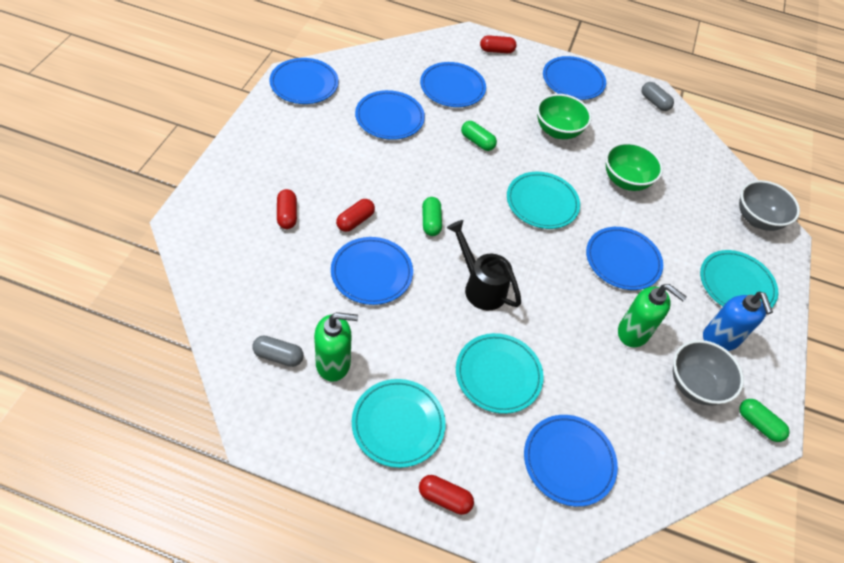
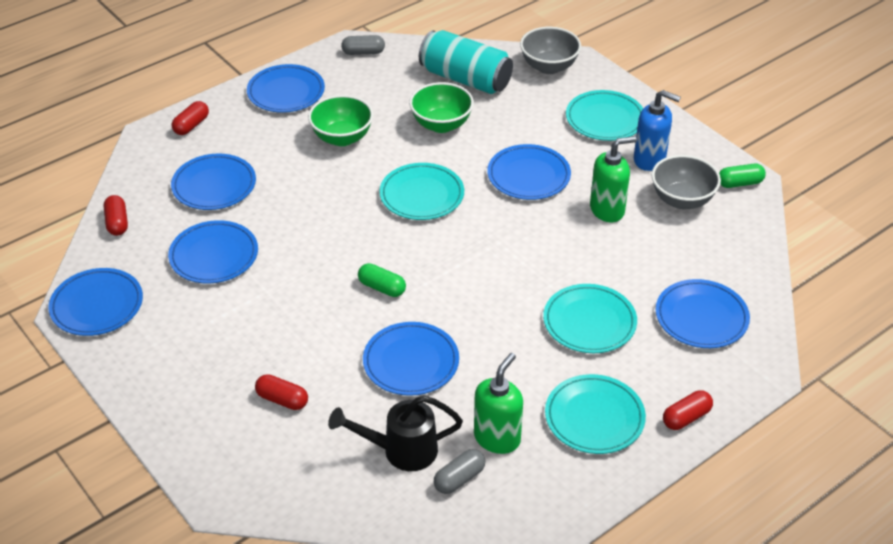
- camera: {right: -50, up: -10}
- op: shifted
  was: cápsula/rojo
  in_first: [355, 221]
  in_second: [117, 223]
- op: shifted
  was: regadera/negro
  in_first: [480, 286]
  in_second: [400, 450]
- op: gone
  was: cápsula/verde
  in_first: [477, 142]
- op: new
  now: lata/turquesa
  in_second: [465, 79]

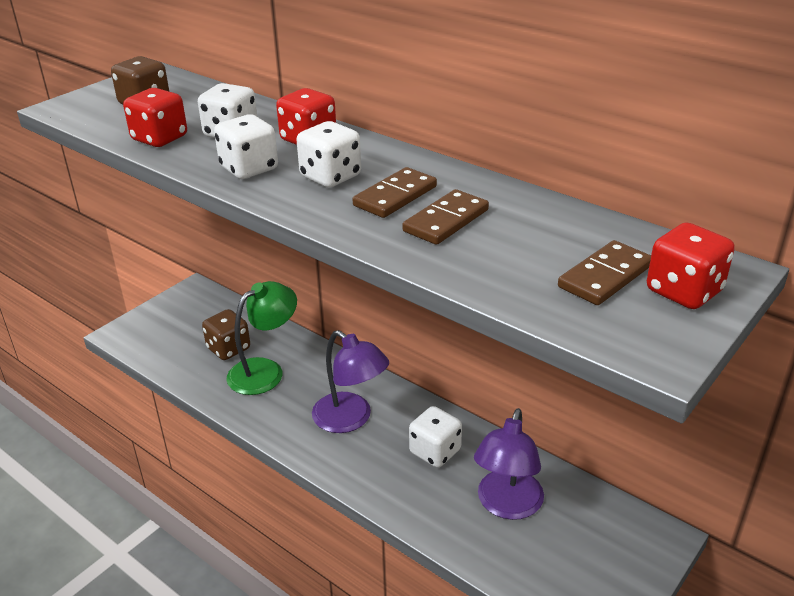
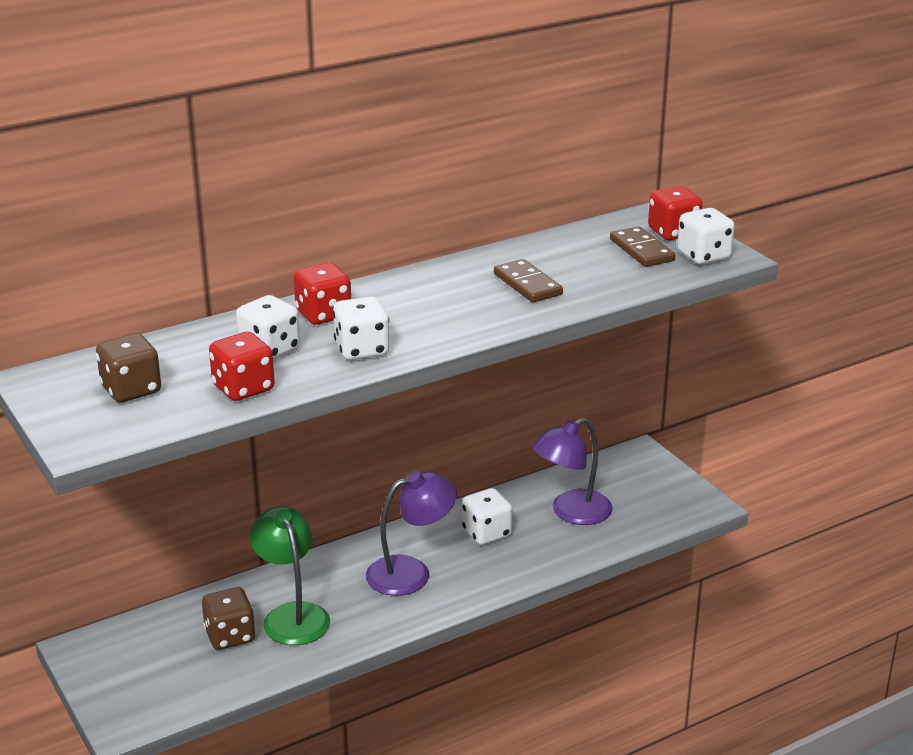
- camera: {right: -70, up: -5}
- op: shifted
  was: dado/blanco
  in_first: [330, 177]
  in_second: [703, 256]
- op: gone
  was: ficha de dominó/marrón
  in_first: [395, 196]
- op: rotated
  was: lámpara/morado
  in_first: [507, 505]
  in_second: [571, 512]
  clockwise: 105

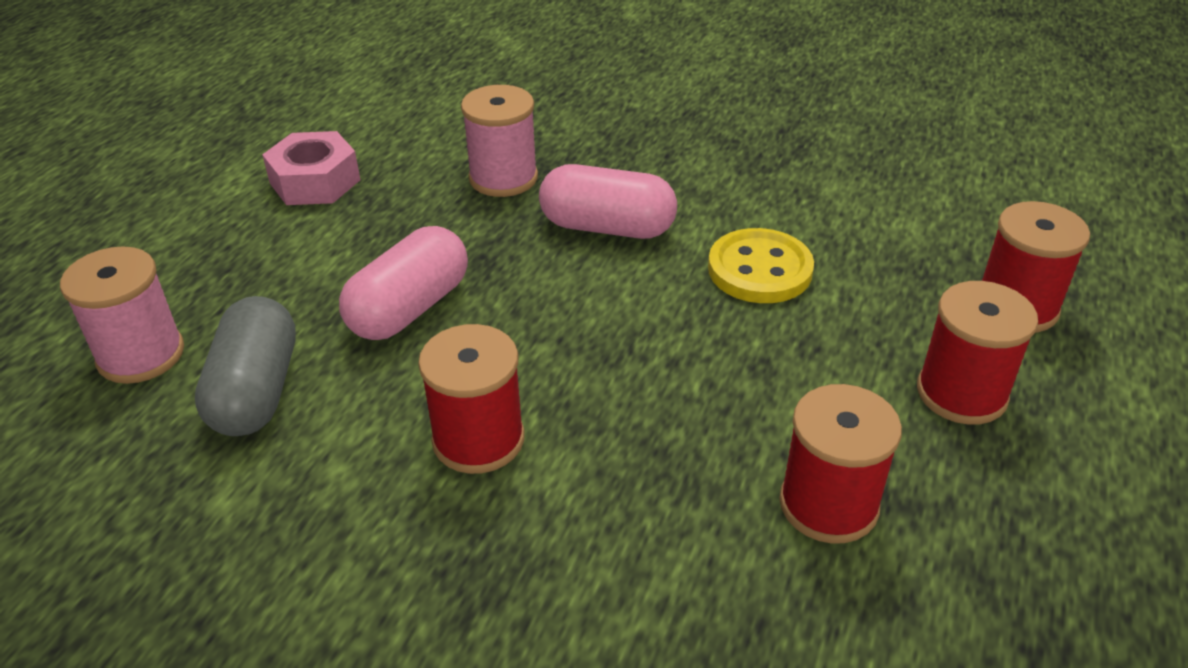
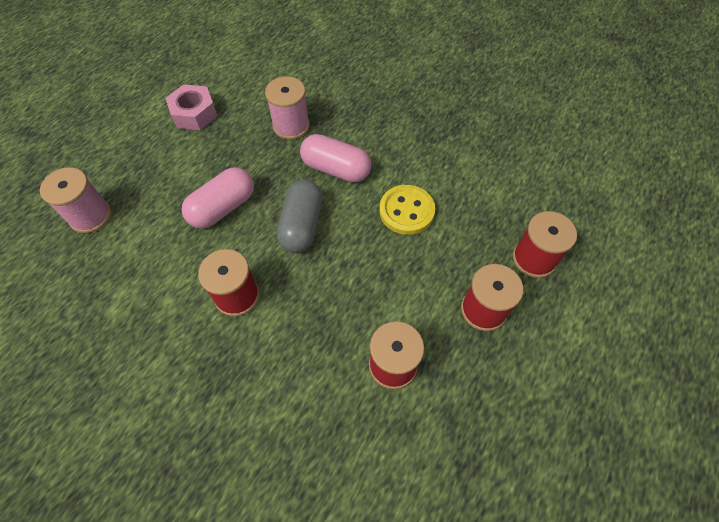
- camera: {right: 10, up: 20}
- op: shifted
  was: cápsula/gris
  in_first: [256, 391]
  in_second: [302, 225]

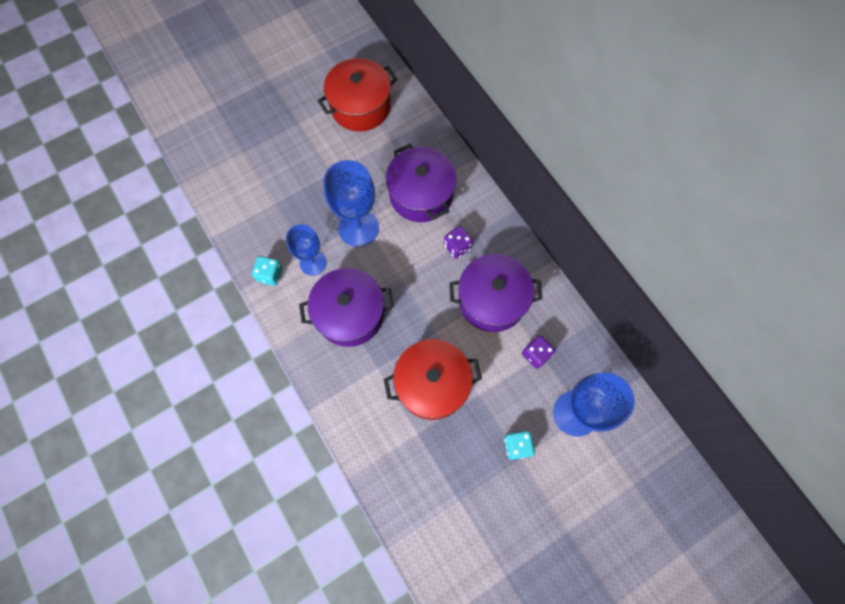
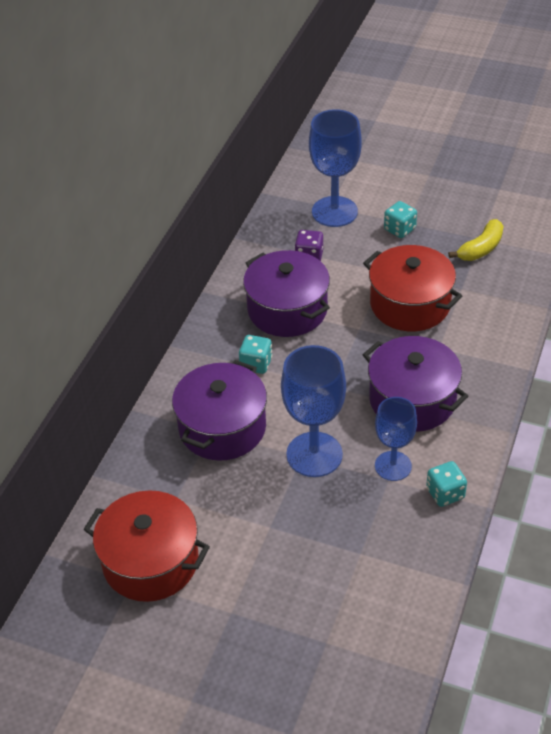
- camera: {right: -125, up: -25}
- op: repainted
  was: dado/morado
  now: dado/turquesa
  in_first: [457, 247]
  in_second: [256, 364]
- op: new
  now: plátano/amarillo
  in_second: [481, 248]

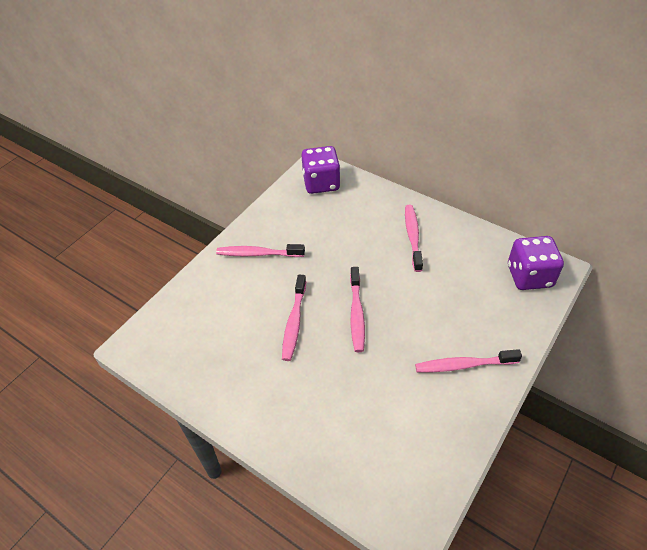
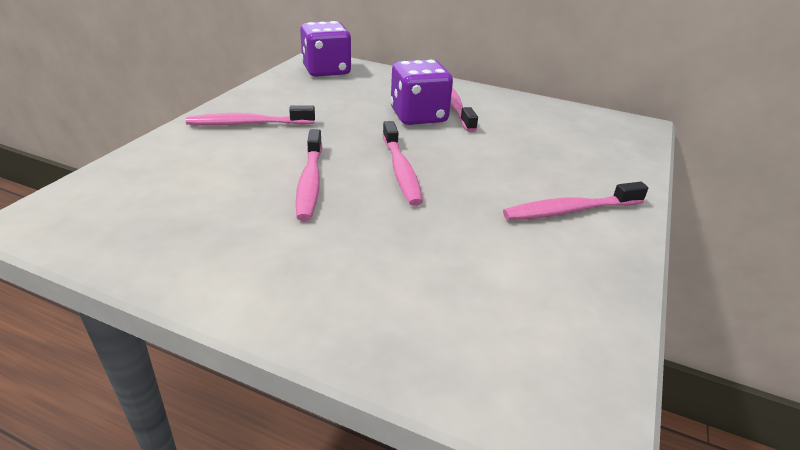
- camera: {right: -15, up: -15}
- op: shifted
  was: dado/morado
  in_first: [529, 276]
  in_second: [418, 116]

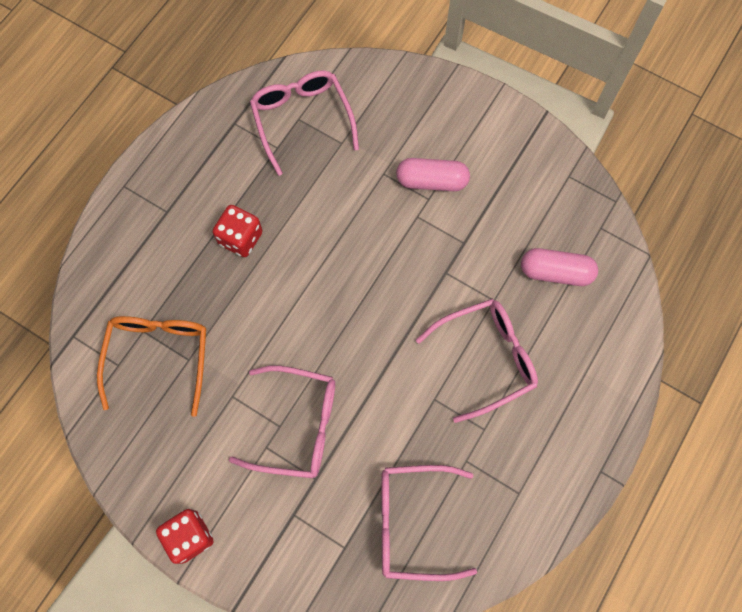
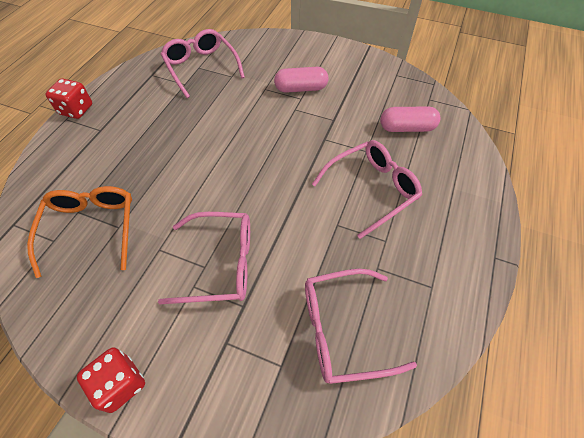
- camera: {right: -10, up: -15}
- op: shifted
  was: dado/rojo
  in_first: [240, 238]
  in_second: [76, 110]

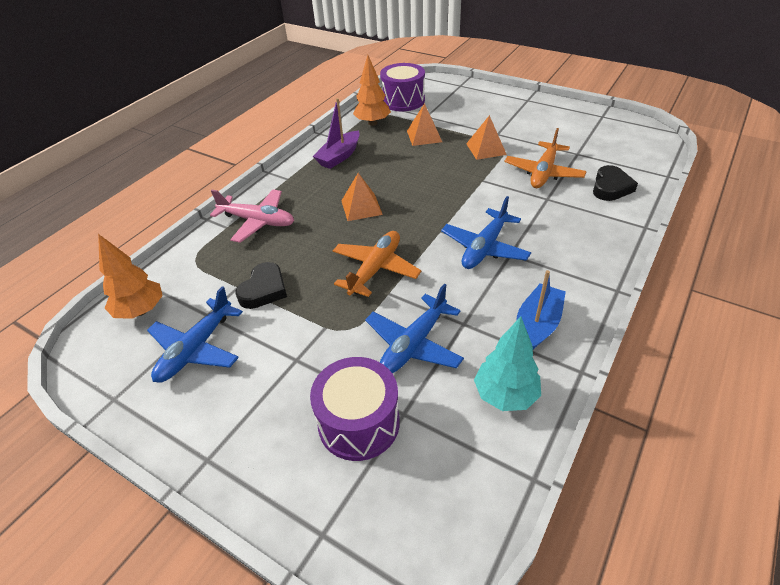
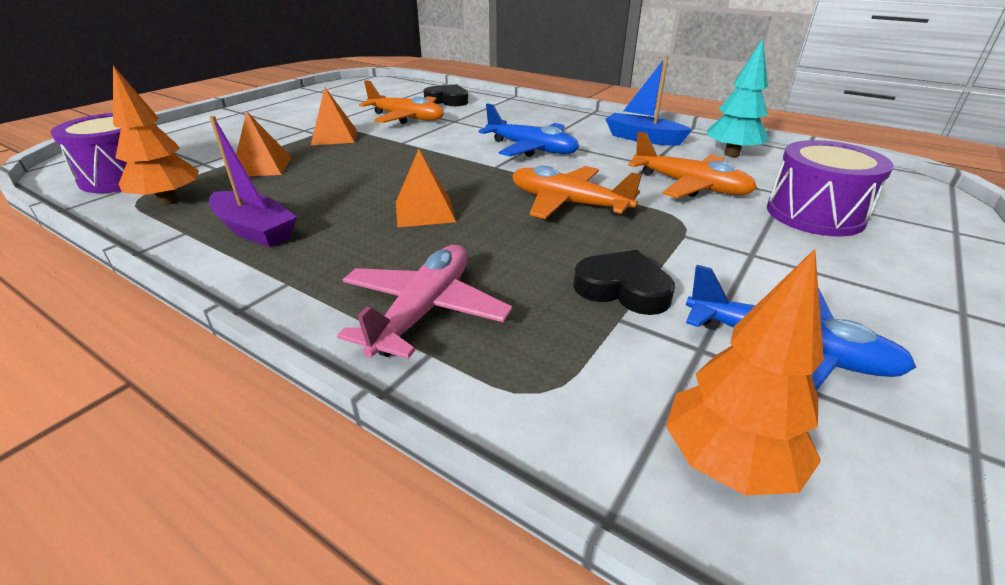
- camera: {right: -90, up: -10}
- op: repainted
  was: avión/azul
  now: avión/naranja
  in_first: [413, 344]
  in_second: [690, 186]

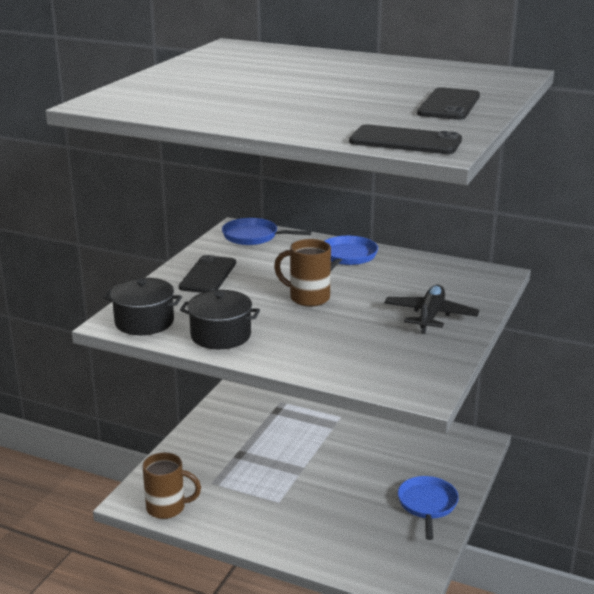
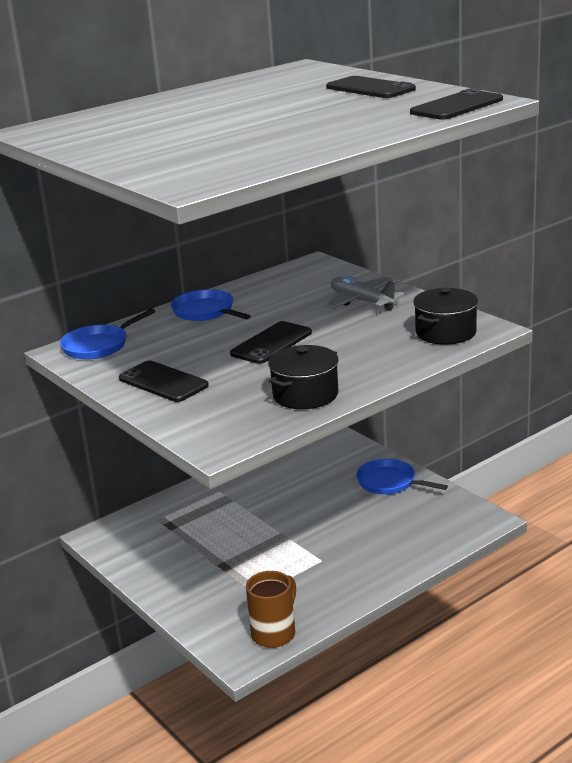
- camera: {right: -60, up: 0}
- op: shifted
  was: olla/negro
  in_first: [144, 322]
  in_second: [445, 332]
- op: swapped
  was: taza/marrón
  now: móvil/negro
  in_first: [308, 298]
  in_second: [271, 343]
- op: repainted
  was: avión/negro
  now: avión/gris
  in_first: [430, 316]
  in_second: [362, 301]

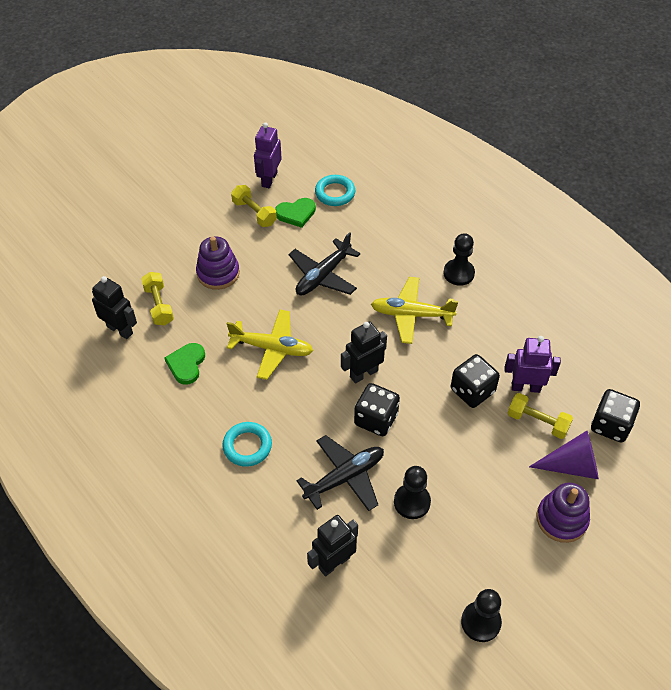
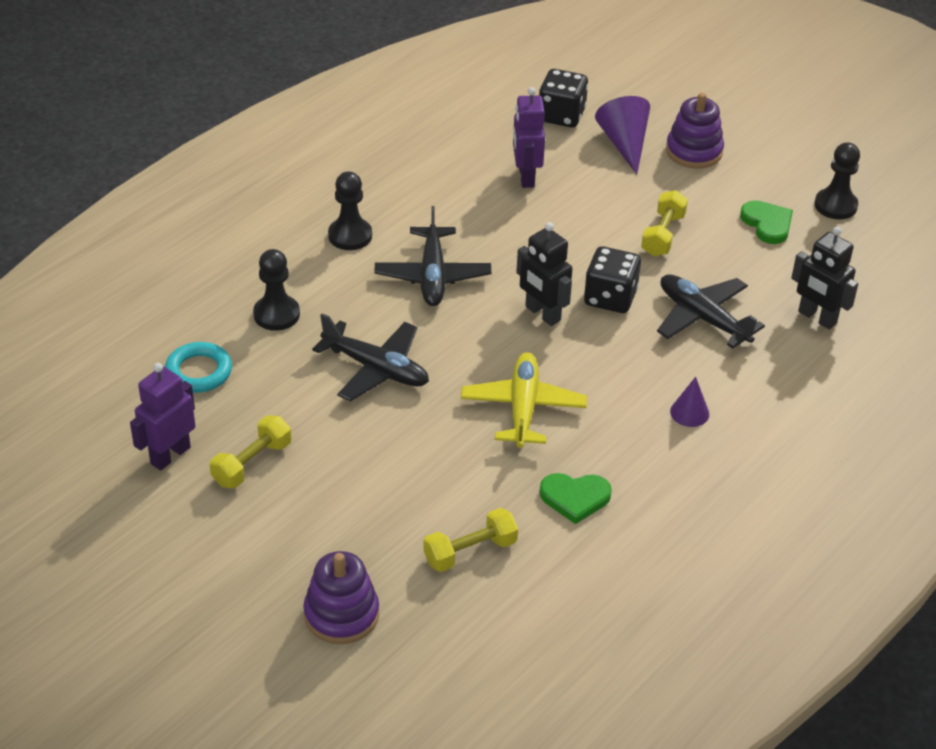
- camera: {right: -100, up: -10}
- op: gone
  was: robot/negro
  in_first: [120, 330]
- op: shifted
  was: juguete apilable/morado
  in_first: [218, 273]
  in_second: [341, 614]
- op: swapped
  was: anillo/turquesa
  now: cono/morado
  in_first: [247, 446]
  in_second: [689, 412]
- op: rotated
  was: robot/morado
  in_first: [269, 179]
  in_second: [170, 455]
  clockwise: 120
- op: shifted
  was: corazón/verde
  in_first: [296, 213]
  in_second: [767, 224]
- op: repainted
  was: avión/amarillo
  now: avión/negro
  in_first: [411, 315]
  in_second: [432, 276]
- op: shifted
  was: peón/negro
  in_first: [412, 502]
  in_second: [276, 314]
- op: gone
  was: dado/negro
  in_first: [472, 391]
- op: shifted
  was: mancuerna/amarillo
  in_first: [537, 422]
  in_second: [663, 235]

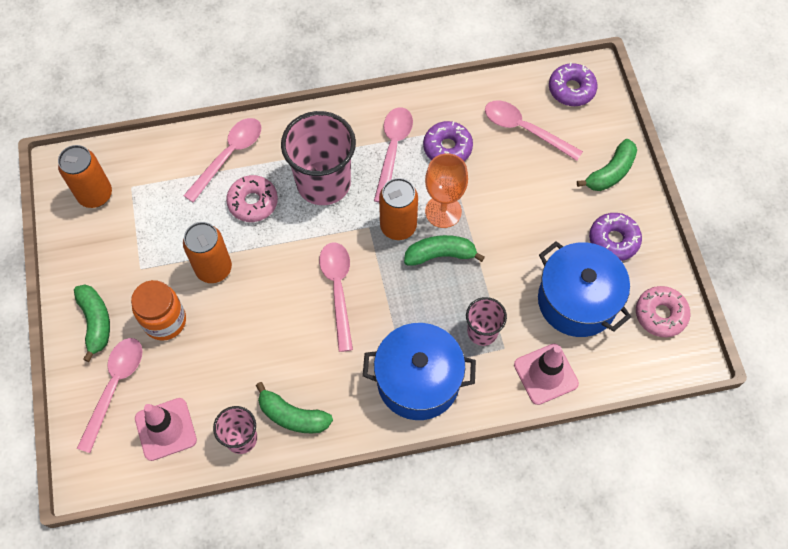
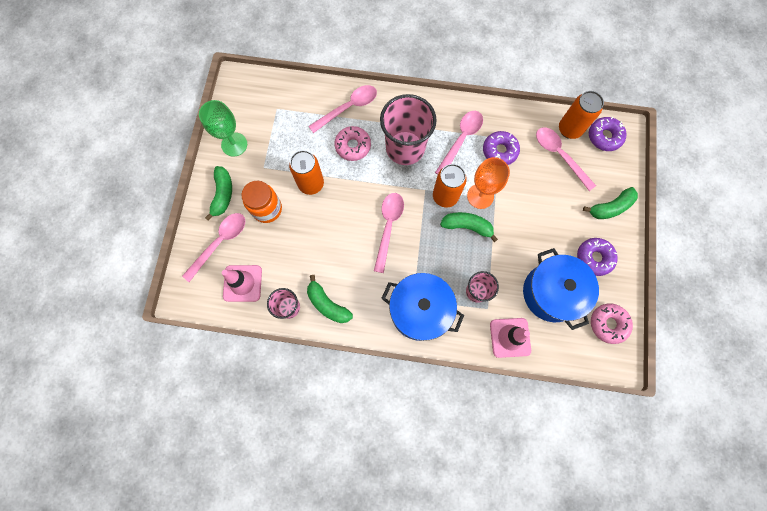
- camera: {right: 20, up: 10}
- op: shifted
  was: lata/naranja
  in_first: [95, 195]
  in_second: [569, 129]
- op: new
  now: copa/verde
  in_second: [234, 144]

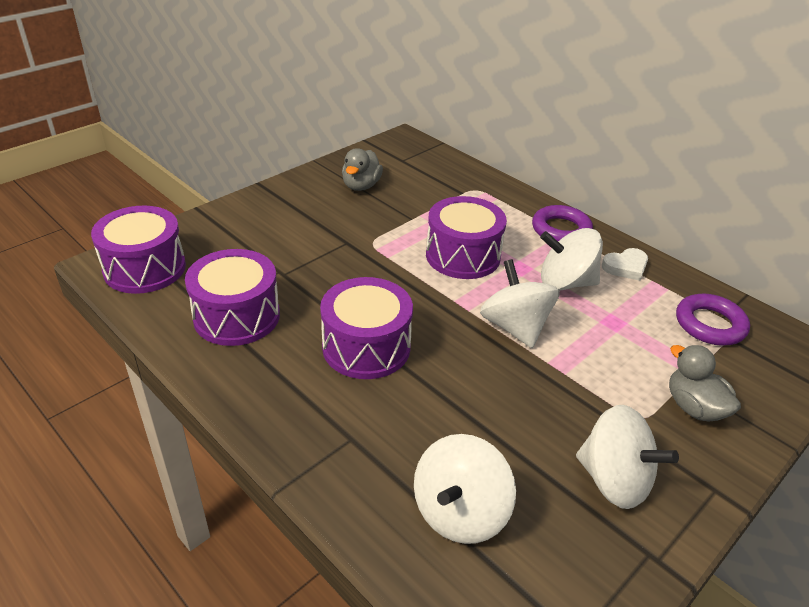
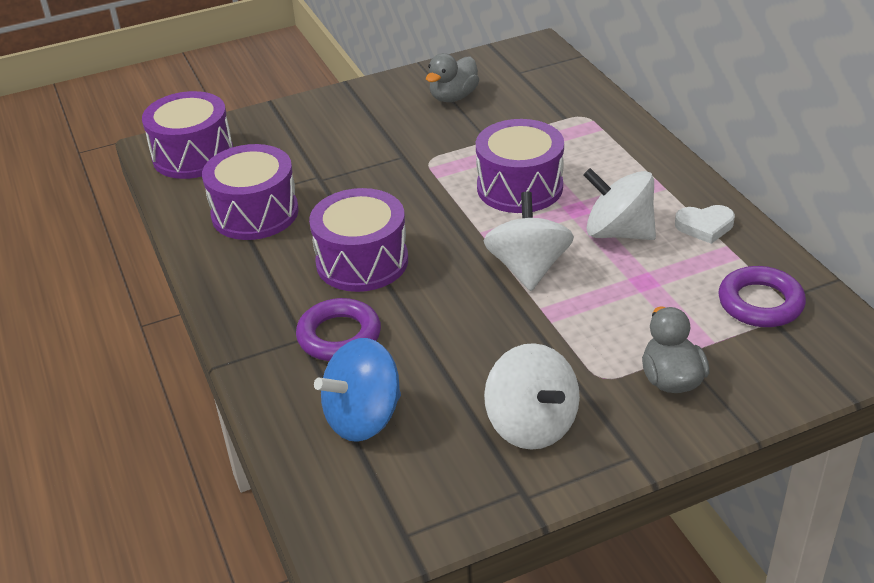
- camera: {right: 25, up: 0}
- op: repainted
  was: peonza/blanco
  now: peonza/azul
  in_first: [459, 512]
  in_second: [363, 418]
- op: shifted
  was: anillo/morado
  in_first: [561, 230]
  in_second: [339, 336]

